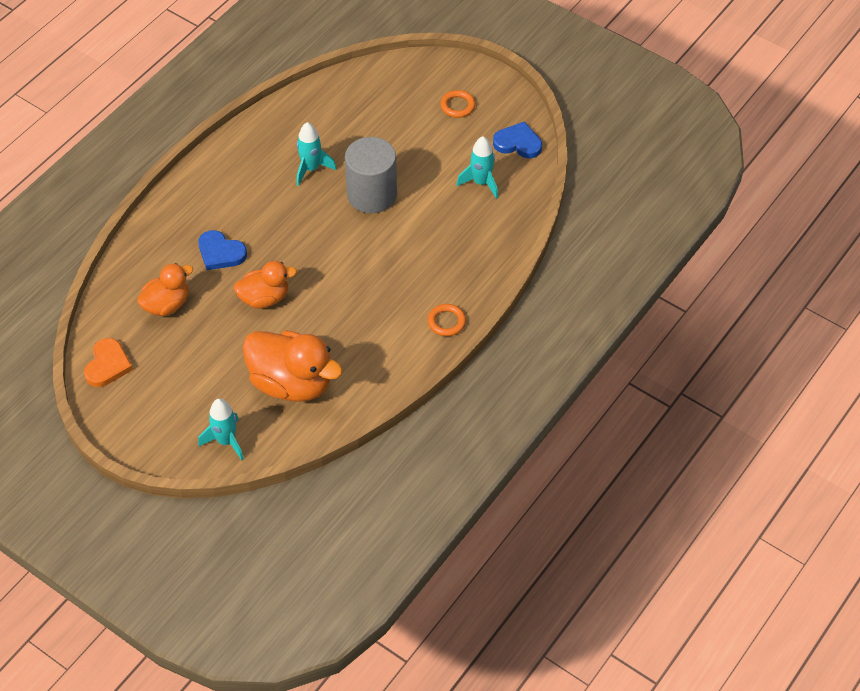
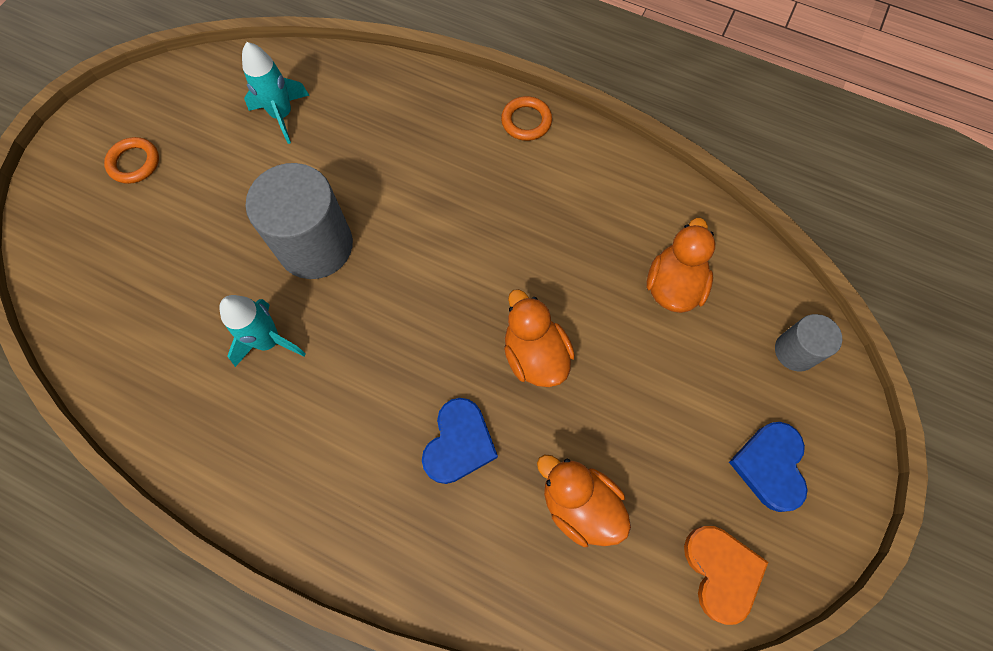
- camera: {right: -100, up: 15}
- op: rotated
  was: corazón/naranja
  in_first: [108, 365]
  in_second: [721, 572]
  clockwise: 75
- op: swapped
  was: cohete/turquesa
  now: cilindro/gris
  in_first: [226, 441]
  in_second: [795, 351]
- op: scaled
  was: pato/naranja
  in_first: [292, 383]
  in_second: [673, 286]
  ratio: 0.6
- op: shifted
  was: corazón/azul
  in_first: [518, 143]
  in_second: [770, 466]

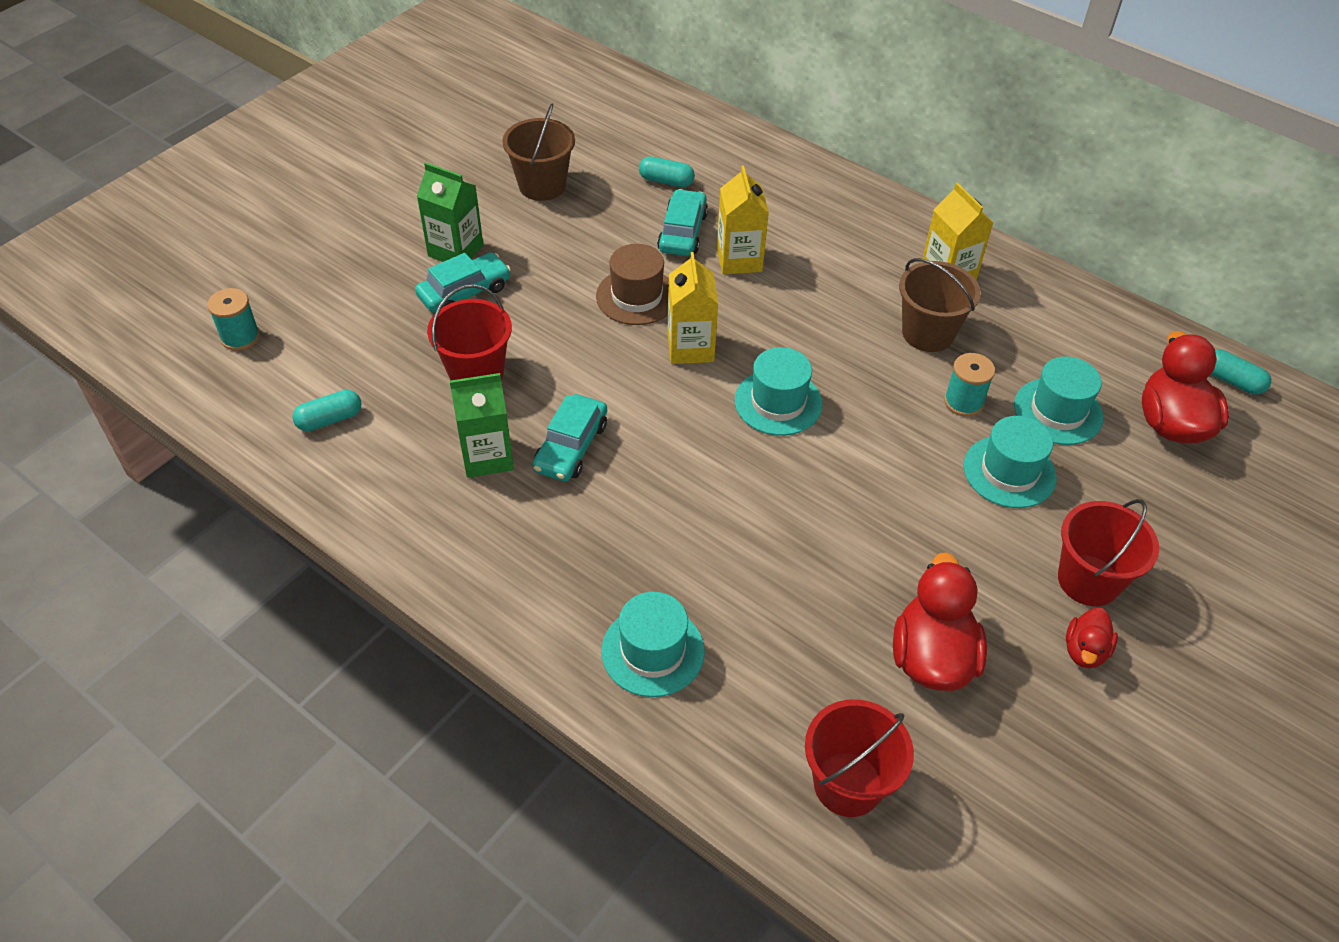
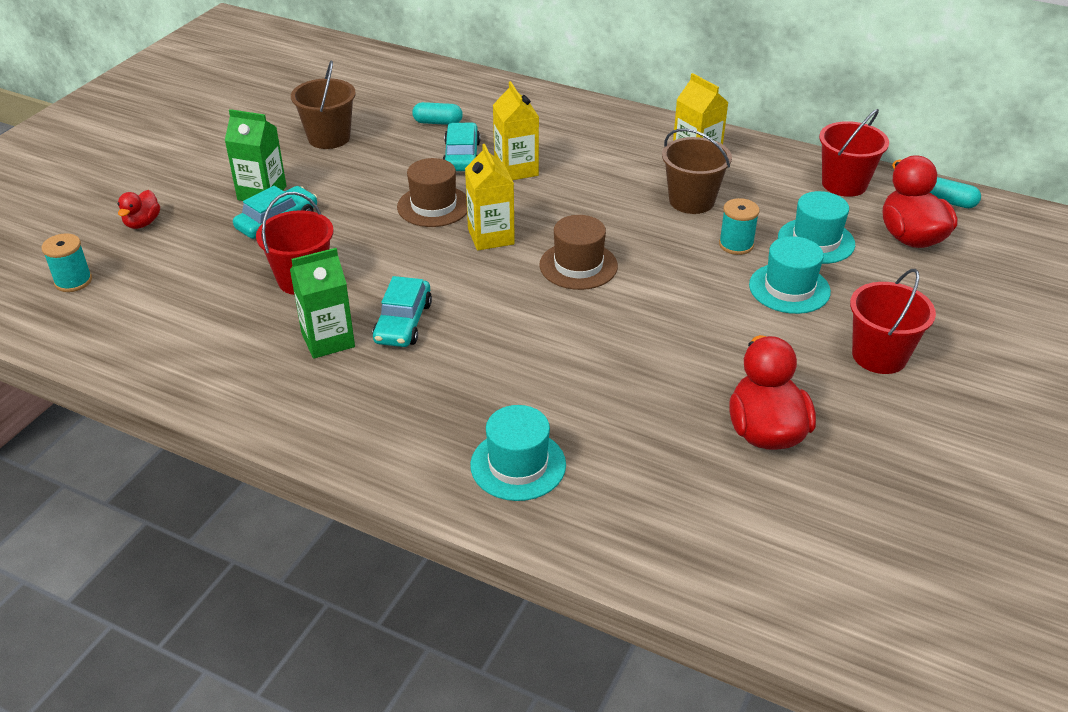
- camera: {right: -10, up: -10}
- op: gone
  was: cápsula/turquesa
  in_first: [330, 419]
- op: repainted
  was: sombrero/turquesa
  now: sombrero/marrón
  in_first: [778, 402]
  in_second: [578, 265]
- op: shifted
  was: balde/rojo
  in_first: [847, 784]
  in_second: [844, 184]
- op: shifted
  was: pato/rojo
  in_first: [1085, 651]
  in_second: [142, 223]

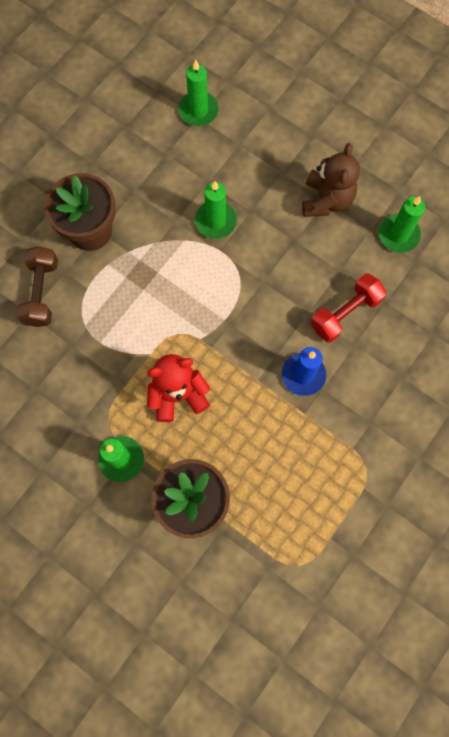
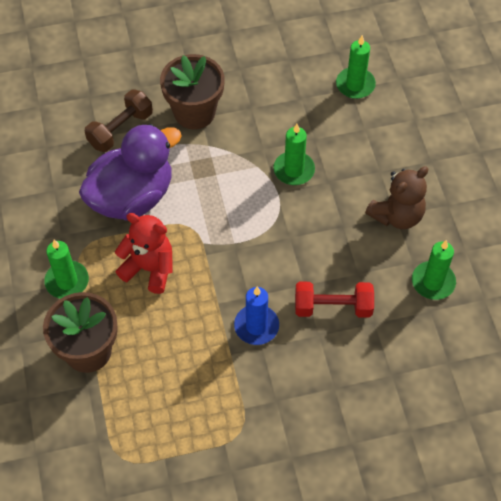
- camera: {right: 40, up: -15}
- op: new
  now: pato/morado
  in_second: [132, 197]

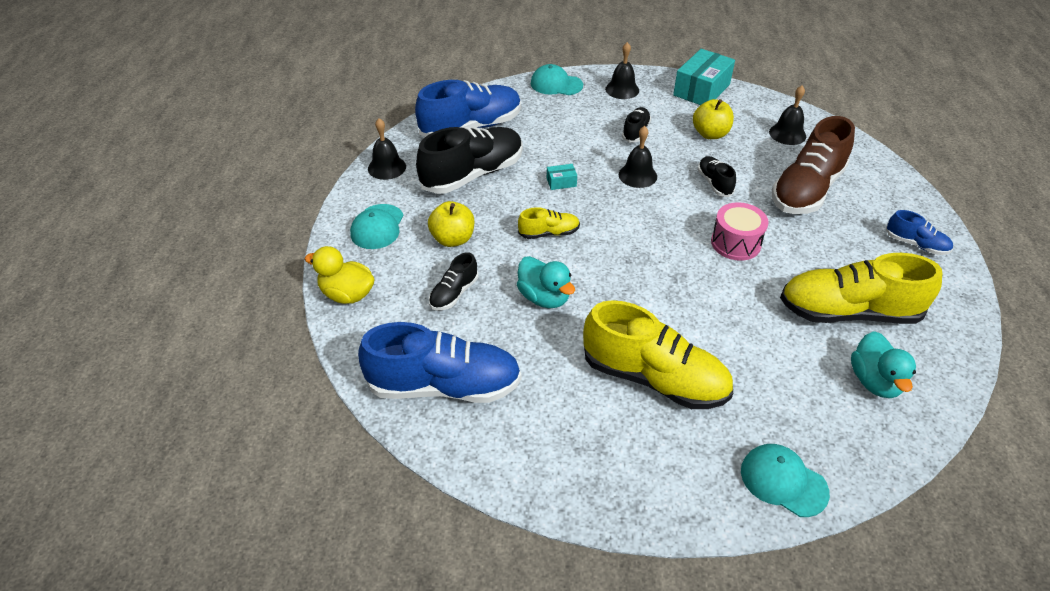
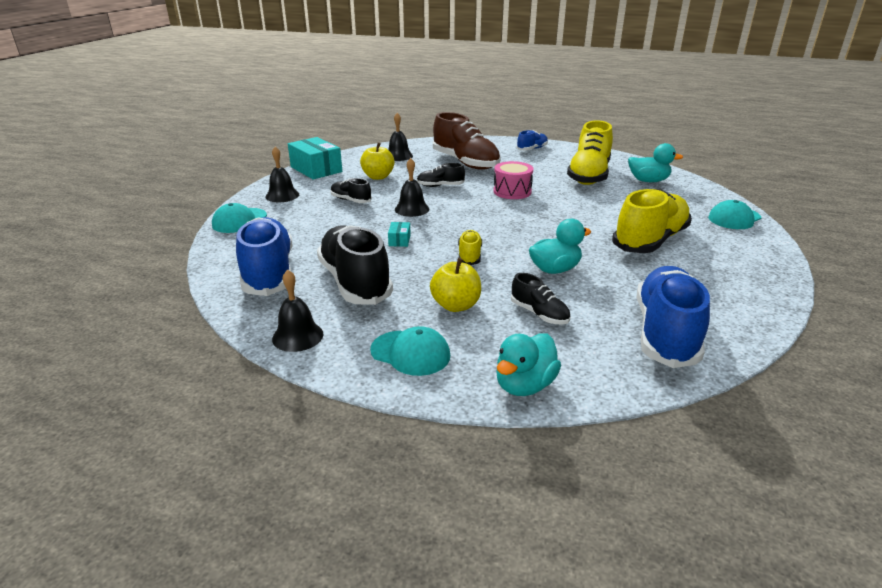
- camera: {right: -75, up: -15}
- op: repainted
  was: pato/amarillo
  now: pato/turquesa
  in_first: [347, 294]
  in_second: [524, 385]

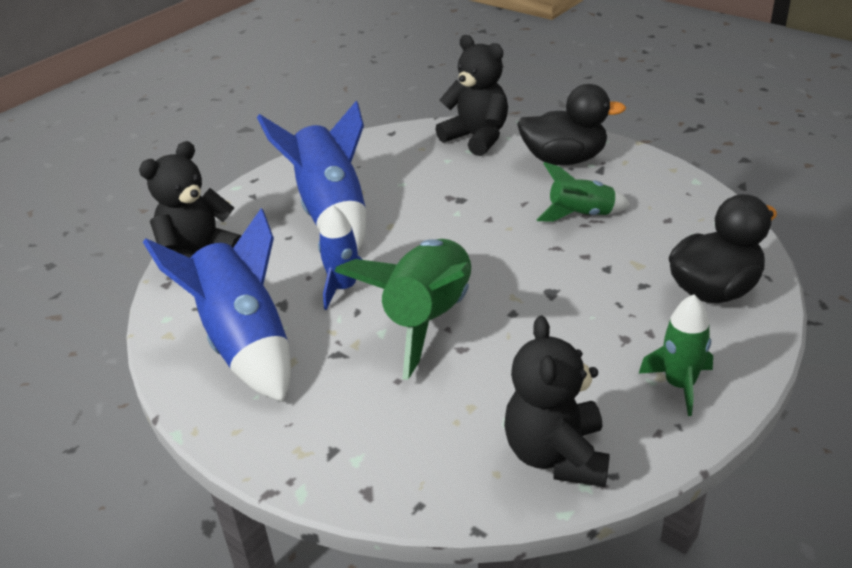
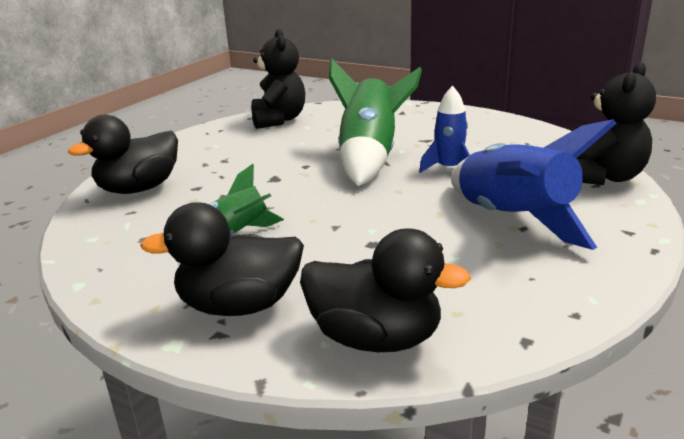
- camera: {right: 170, up: -10}
- op: gone
  was: cohete/azul
  in_first: [245, 344]
- op: swapped
  was: osito/negro
  now: pato/negro
  in_first: [477, 138]
  in_second: [375, 338]
- op: gone
  was: cohete/verde
  in_first: [680, 385]

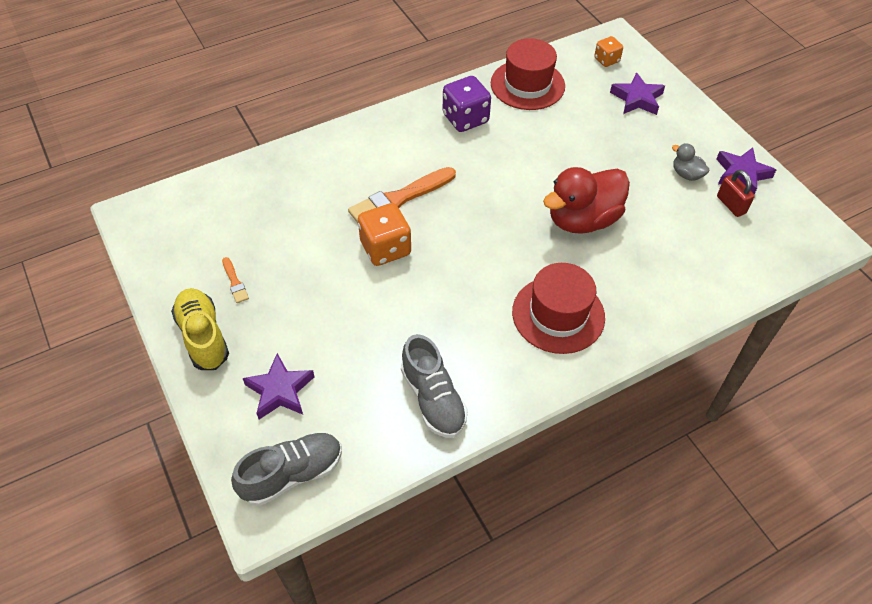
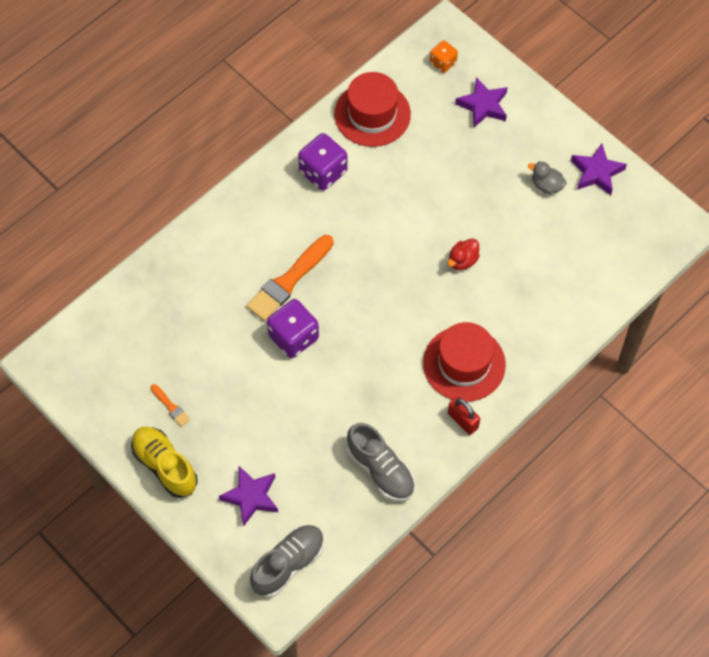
- camera: {right: -15, up: 10}
- op: repainted
  was: dado/naranja
  now: dado/morado
  in_first: [385, 248]
  in_second: [293, 337]
- op: scaled
  was: pato/rojo
  in_first: [582, 220]
  in_second: [462, 260]
  ratio: 0.46
- op: shifted
  was: candado/rojo
  in_first: [731, 205]
  in_second: [462, 421]

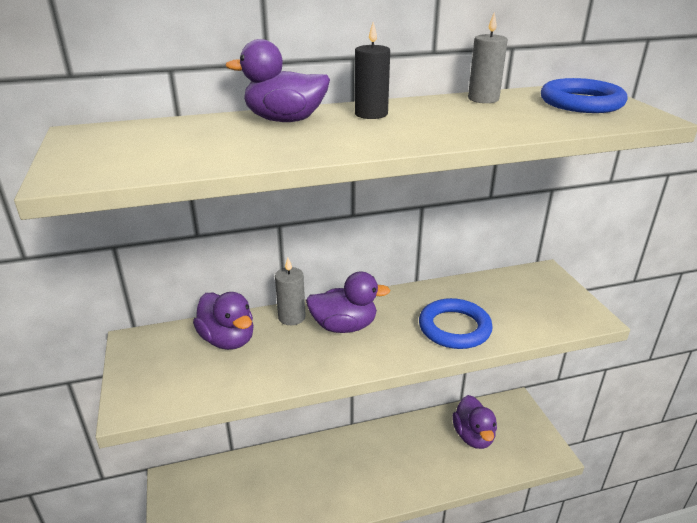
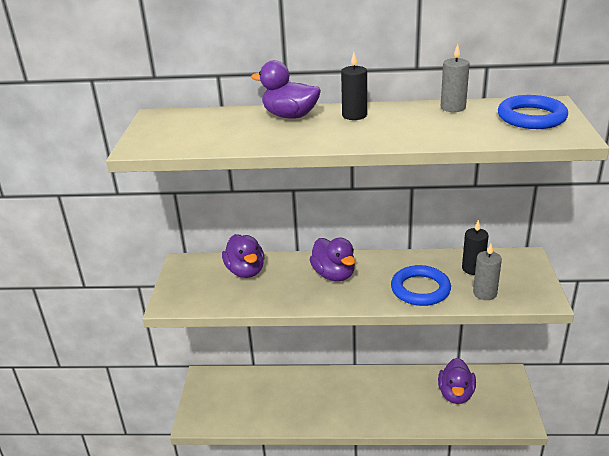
- camera: {right: 20, up: 0}
- op: shifted
  was: vela/gris
  in_first: [291, 317]
  in_second: [485, 293]
- op: rotated
  was: pato/morado
  in_first: [344, 326]
  in_second: [334, 275]
  clockwise: 45
- op: new
  now: vela/negro
  in_second: [473, 268]

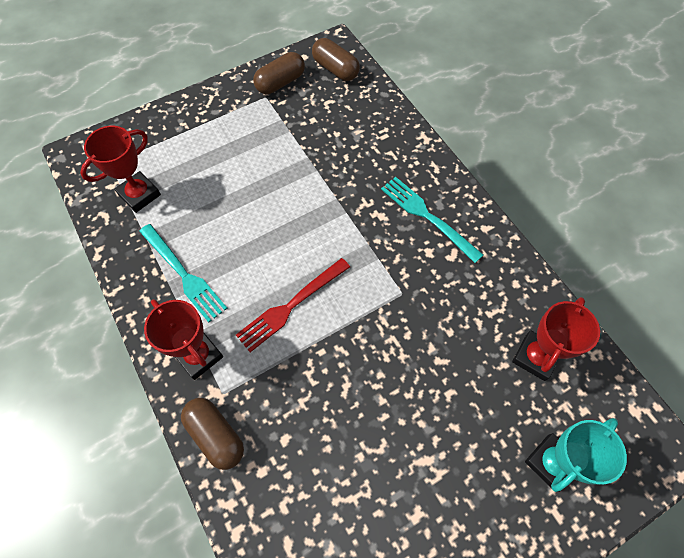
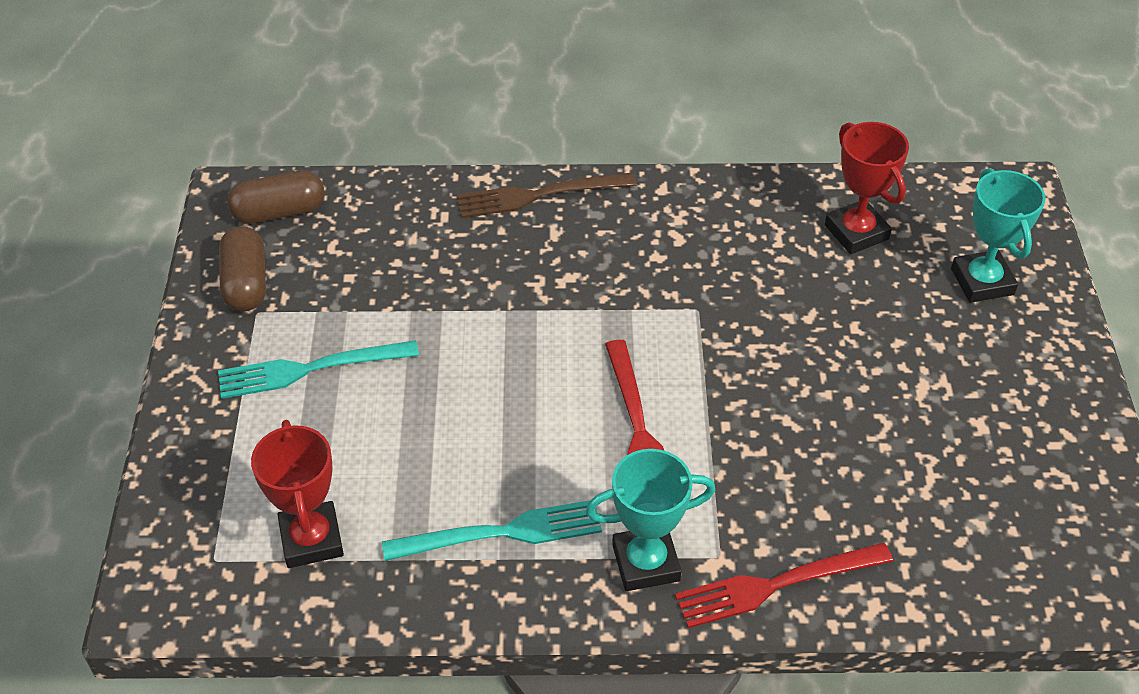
- camera: {right: -60, up: -15}
- op: repainted
  was: trofeo/rojo
  now: trofeo/turquesa
  in_first: [198, 355]
  in_second: [646, 563]
- op: swapped
  was: cápsula/marrón
  now: tenedor/rojo
  in_first: [216, 435]
  in_second: [774, 586]
- op: shifted
  was: tenedor/turquesa
  in_first: [426, 216]
  in_second: [308, 370]
- op: new
  now: tenedor/marrón
  in_second: [537, 196]

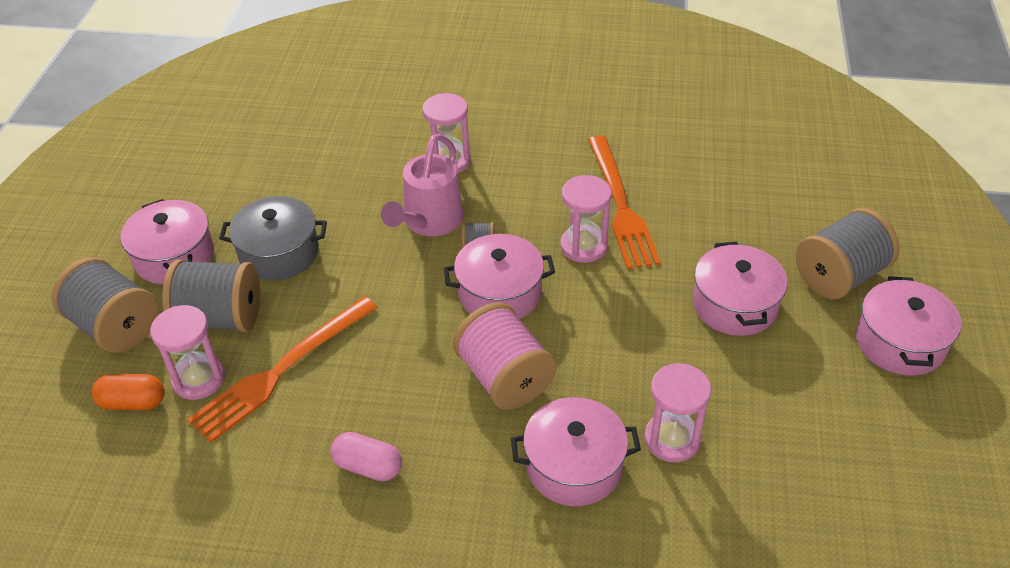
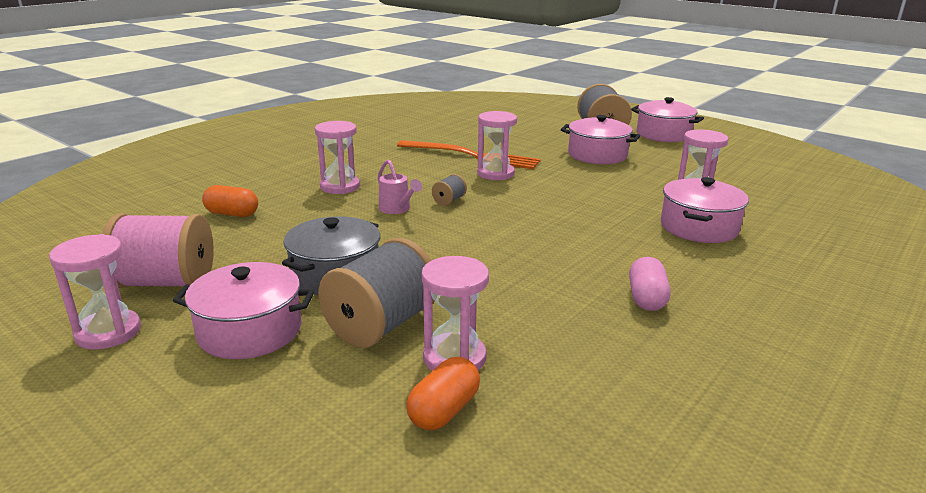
- camera: {right: -60, up: -20}
- op: gone
  was: carrete/gris
  in_first: [115, 326]
- op: gone
  was: tenedor/naranja
  in_first: [281, 370]
- op: rotated
  was: cápsula/rosa
  in_first: [368, 466]
  in_second: [646, 298]
  clockwise: -45
- op: scaled
  was: regadera/rosa
  in_first: [429, 223]
  in_second: [397, 209]
  ratio: 0.57
- op: gone
  was: olla/rosa
  in_first: [499, 293]
- op: shifted
  was: carrete/rosa
  in_first: [505, 378]
  in_second: [166, 282]
- op: new
  now: reloj de arena/rosa
  in_second: [108, 332]
- op: new
  now: cápsula/naranja
  in_second: [232, 214]

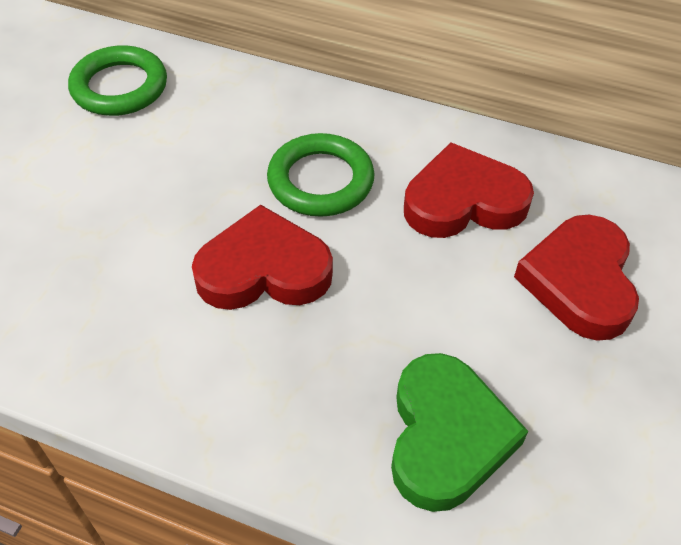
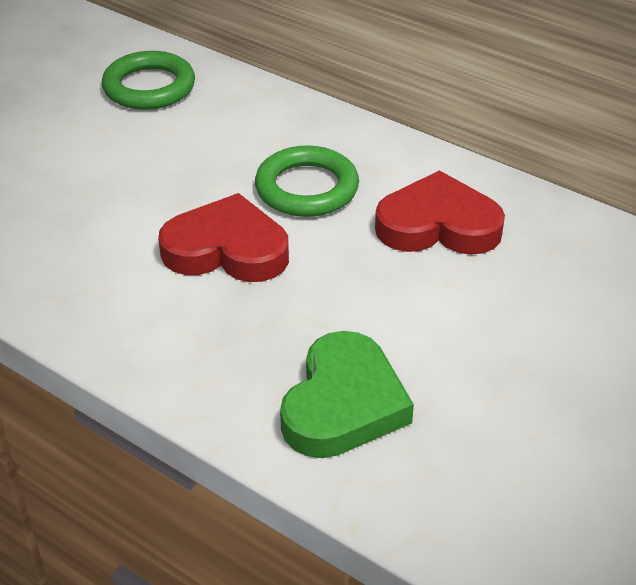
- camera: {right: 15, up: -10}
- op: gone
  was: corazón/rojo
  in_first: [579, 281]

